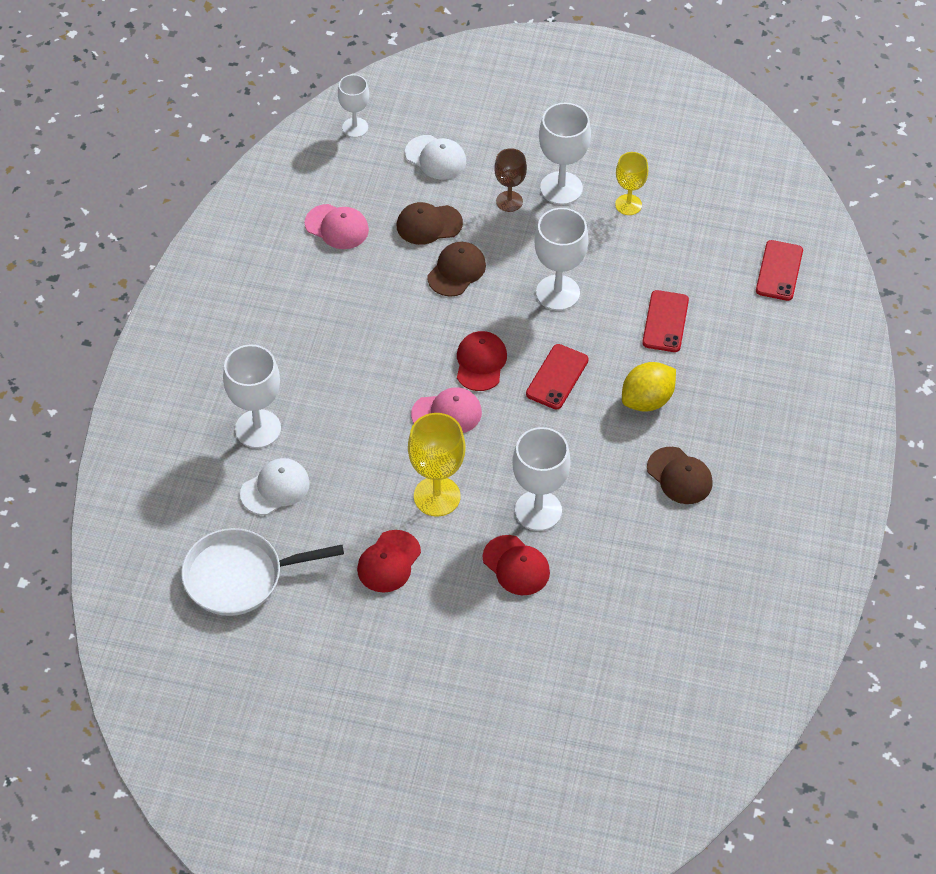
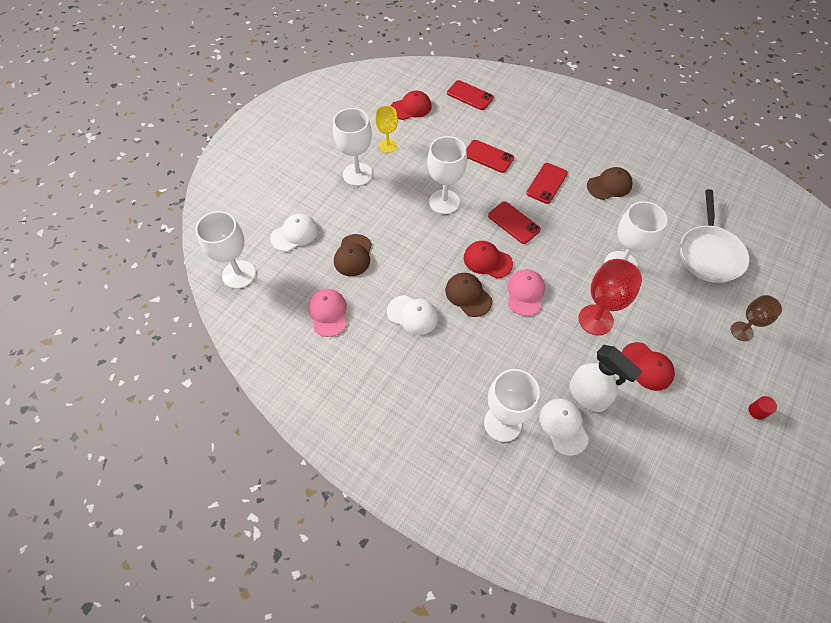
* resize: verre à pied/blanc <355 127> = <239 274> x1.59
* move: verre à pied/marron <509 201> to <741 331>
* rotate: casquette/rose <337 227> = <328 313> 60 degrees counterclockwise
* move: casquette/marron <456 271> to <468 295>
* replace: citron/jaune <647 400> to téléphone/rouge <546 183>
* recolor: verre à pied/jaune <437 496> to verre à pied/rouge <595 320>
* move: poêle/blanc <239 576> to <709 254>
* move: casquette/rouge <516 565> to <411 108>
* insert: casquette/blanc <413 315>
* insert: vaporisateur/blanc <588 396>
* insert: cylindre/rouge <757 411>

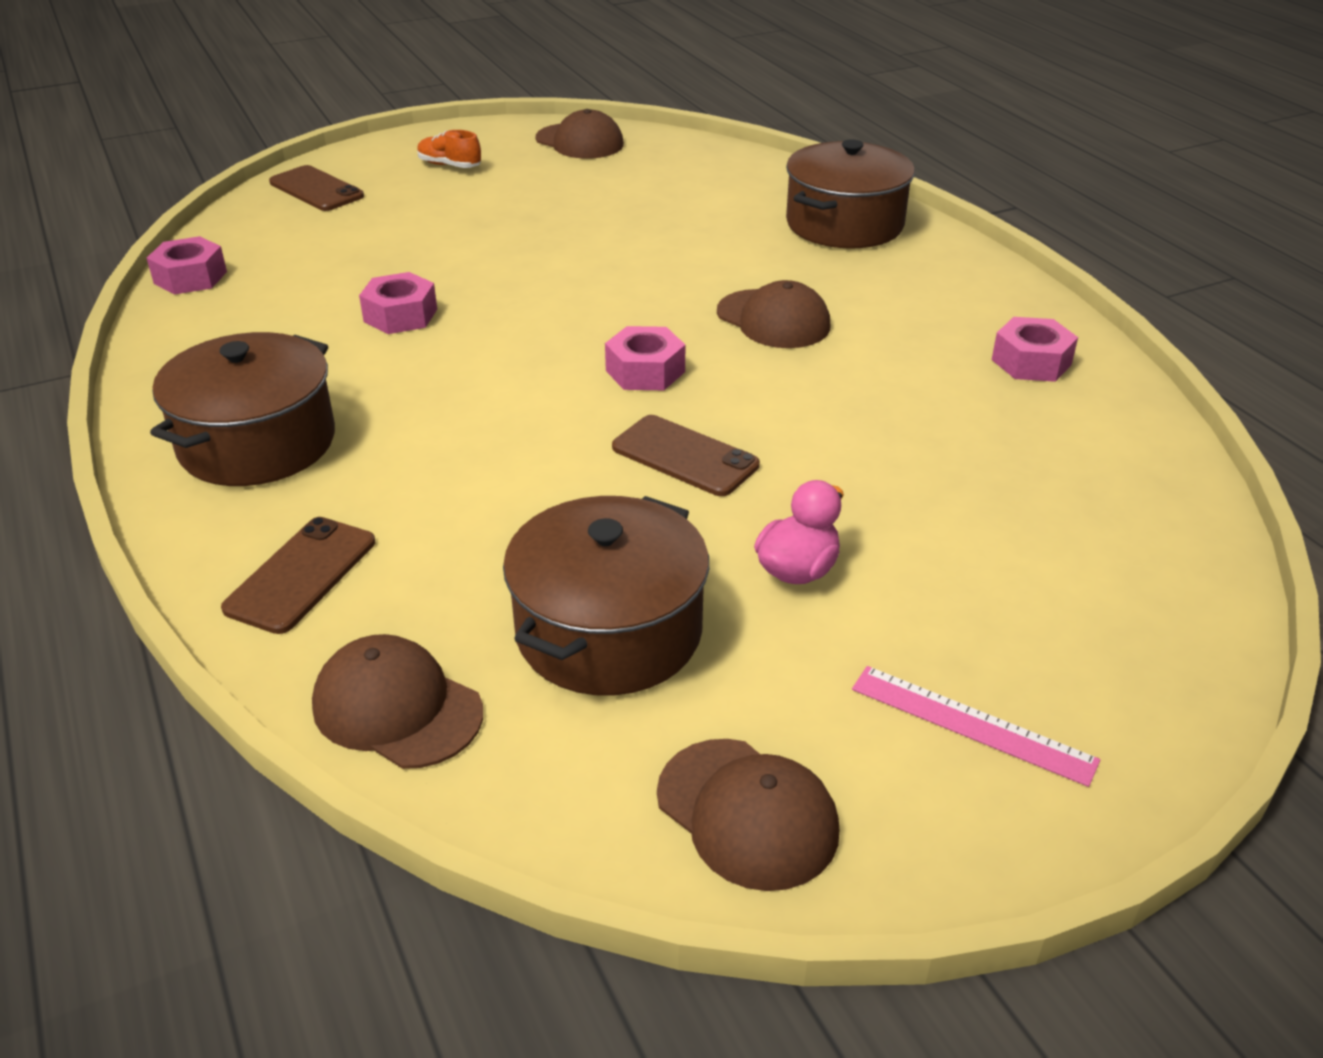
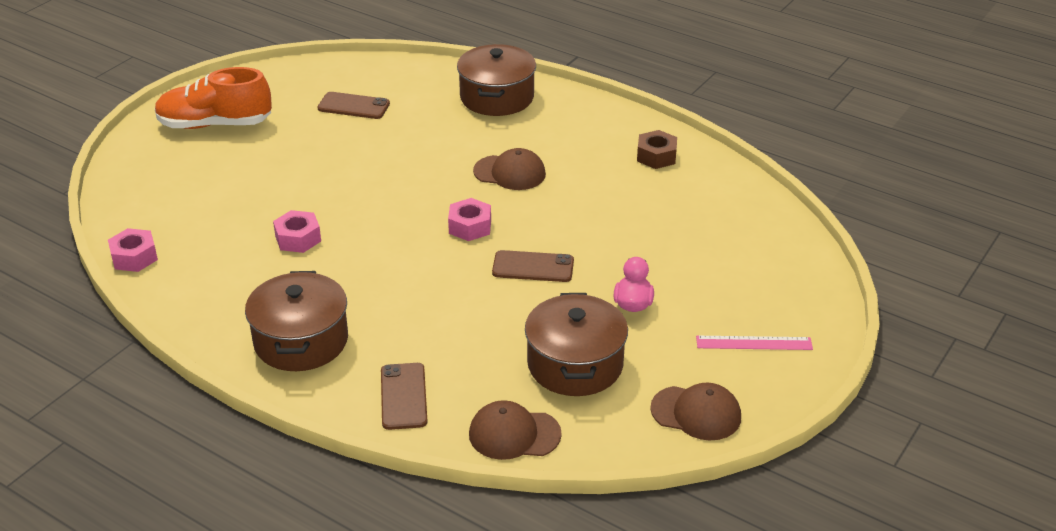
* delete: casquette/marron <579 142>
* resize: chaussure/orange <449 165> = <215 124> x2.22
* move: téléphone/marron <316 189> to <353 106>
* recolor: écrou/rose <1031 362> to écrou/marron <656 156>

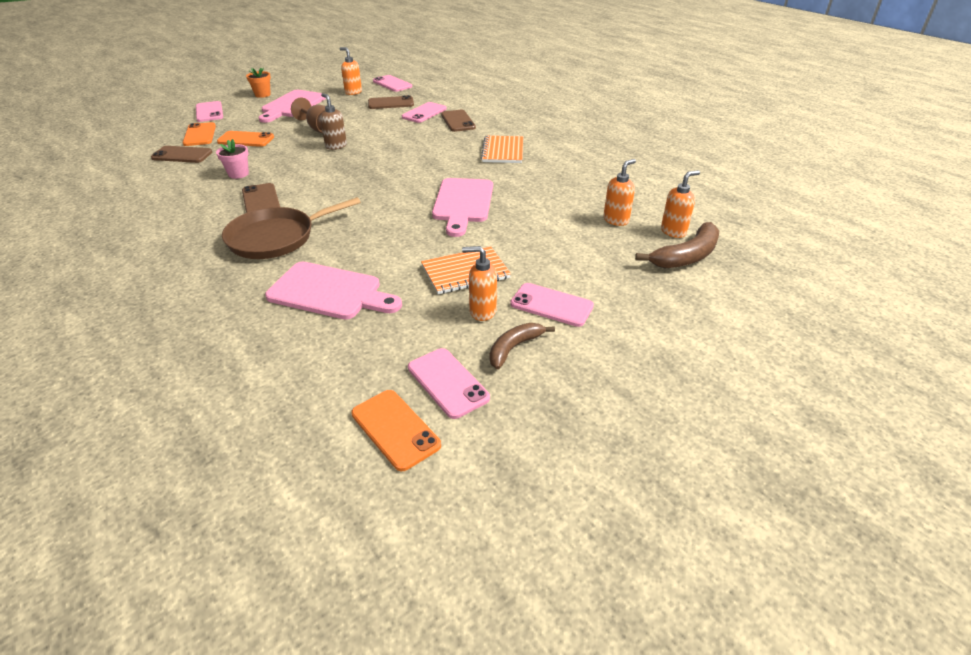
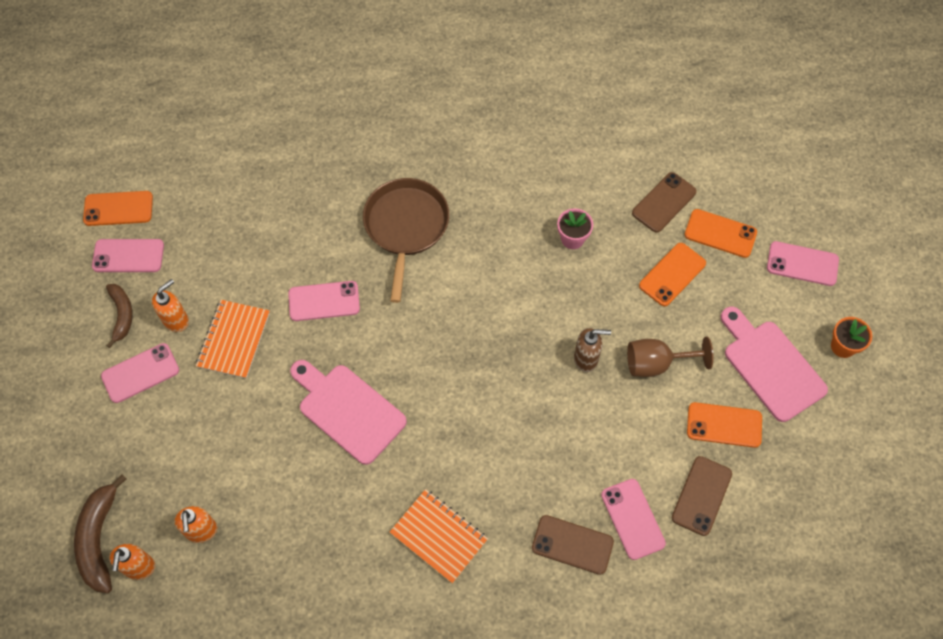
* delete: distributeur de savon/orange <353 92>
* move: téléphone/rose <392 84> to <324 301>
* delete: téléphone/marron <261 200>
* delete: planche à découper/rose <330 292>
* insert: téléphone/orange <724 425>

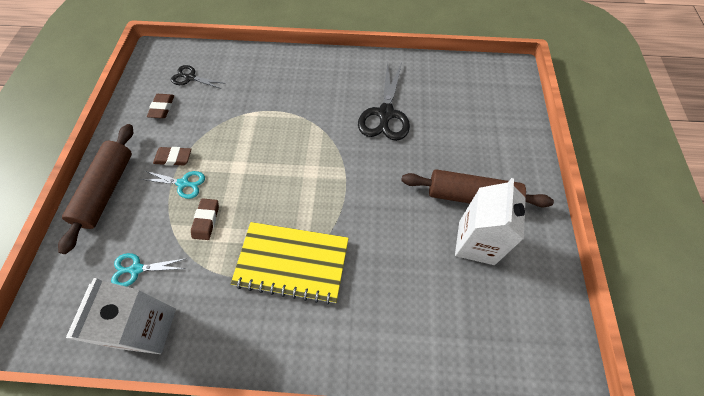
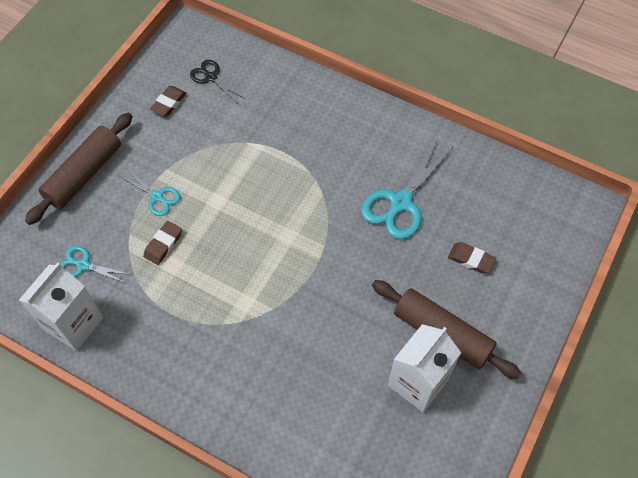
* recolor: ciseaux/noir <385 114> to ciseaux/turquoise <400 202>
* move: gomme/marron <173 158> to <471 259>
* delete: carnet/jaune <292 263>

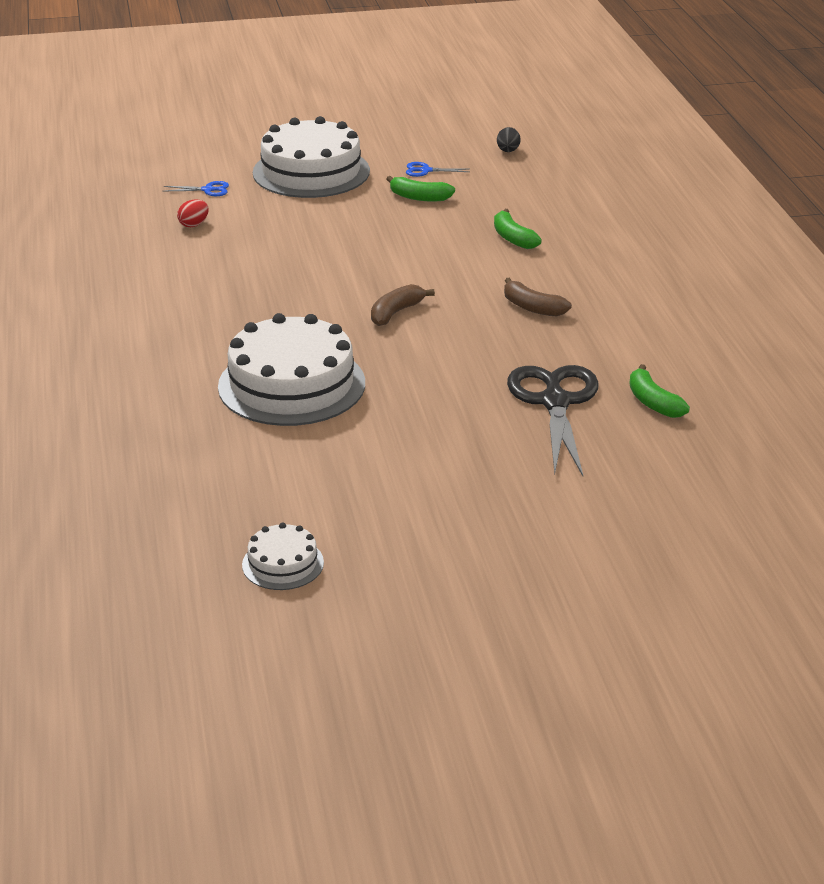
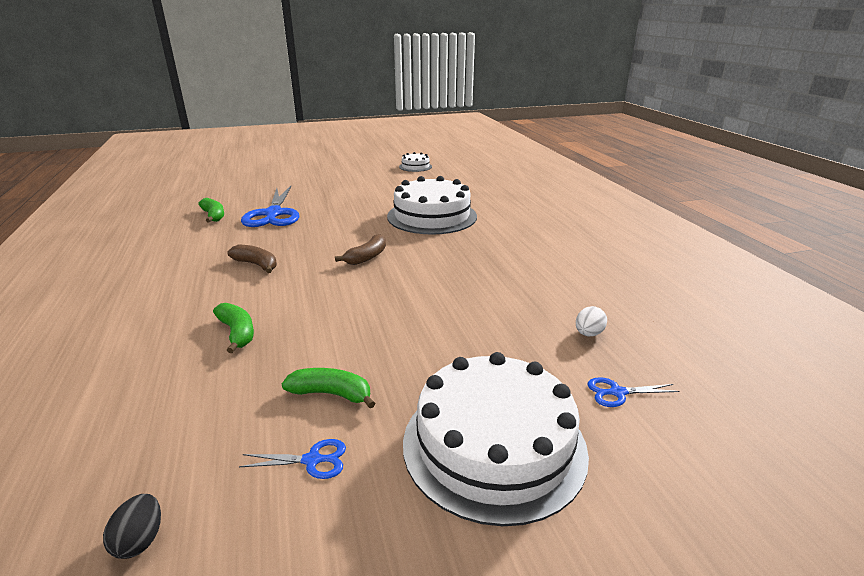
* recolor: œuf/rouge <194 224> to œuf/blanc <588 334>
* recolor: ciseaux/noir <555 402> to ciseaux/bleu <273 214>

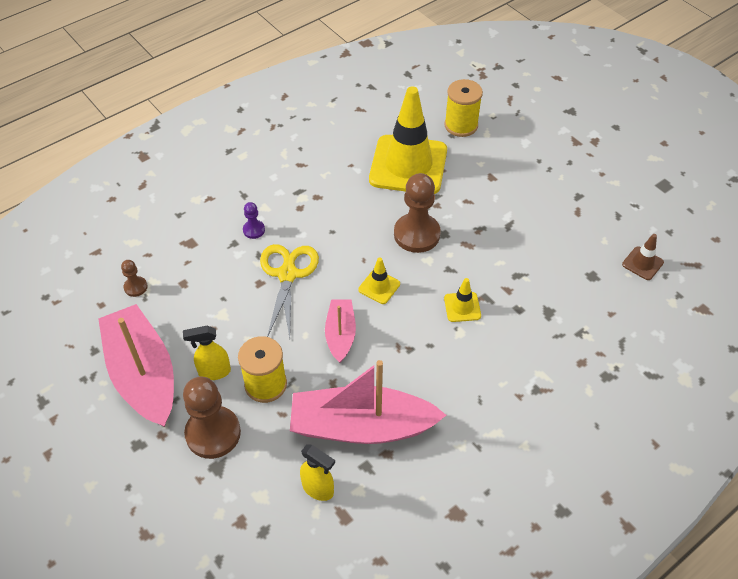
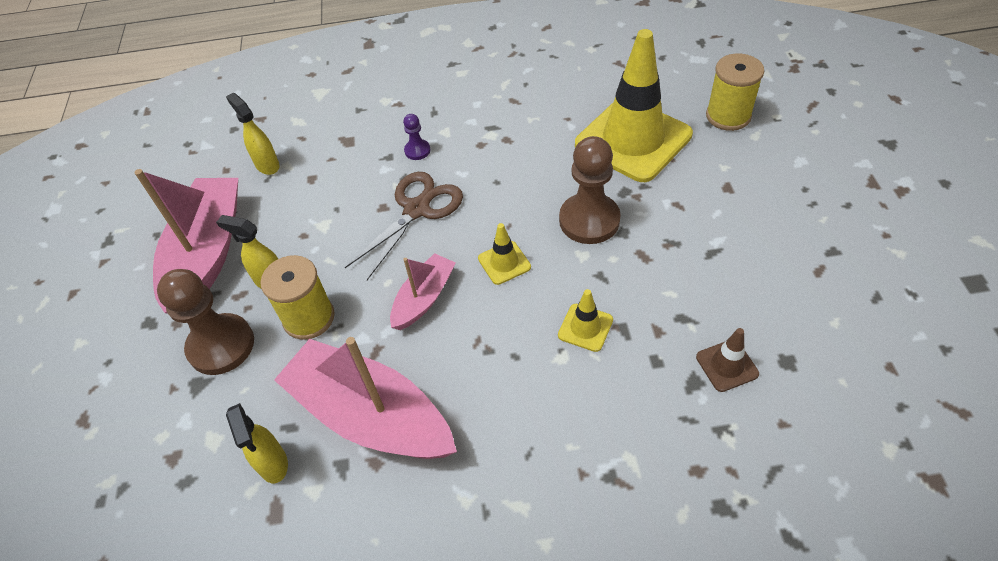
* move: cône de chantier/marron <642 263> to <727 365>
* recolor: ciseaux/jaune <287 274> to ciseaux/marron <416 210>
* replace: pion/marron <135 287> to vaporisateur/jaune <267 165>

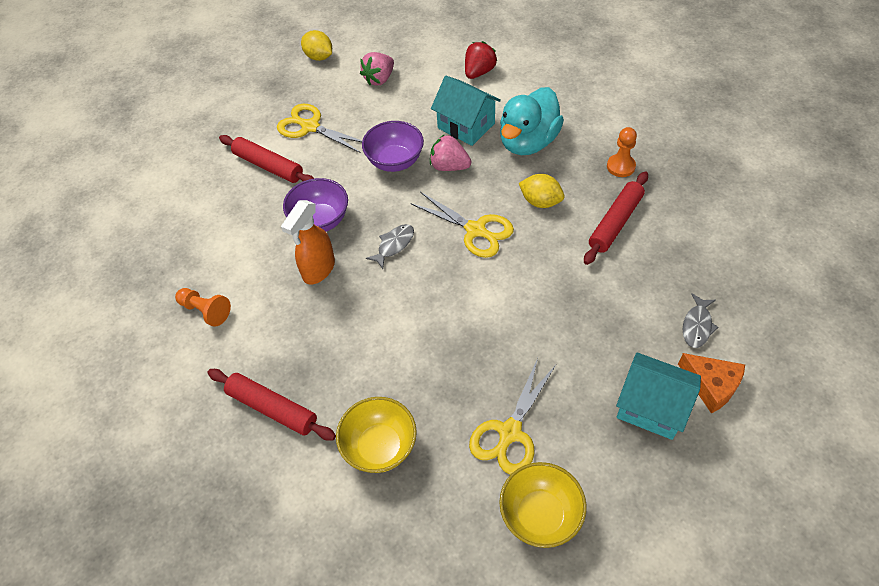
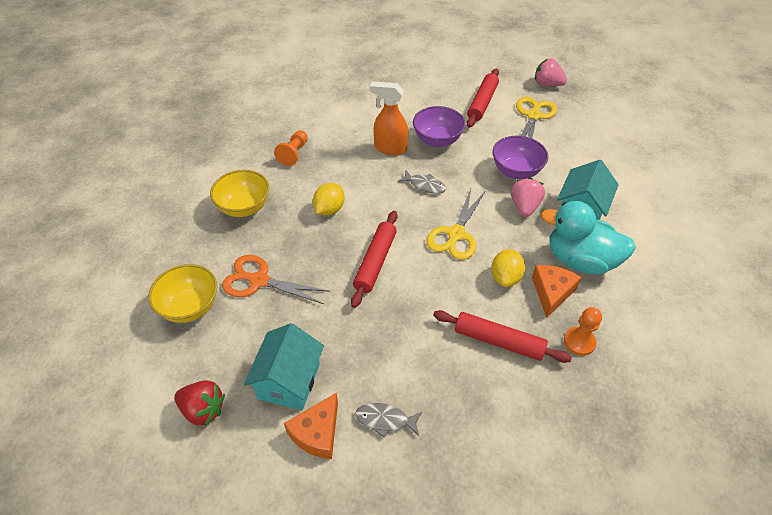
* move: citron/jaune <319 57> to <329 209>
* move: fraise/rouge <479 72> to <203 410>
* move: fraise/rose <379 79> to <547 84>
* move: pion/orange <205 311> to <294 153>
* recolor: ciseaux/jaune <510 432> to ciseaux/orange <259 281>
* move: rouleau à pâtisserie/rouge <272 408> to <375 262>
* insert: fromage/orange <552 292>

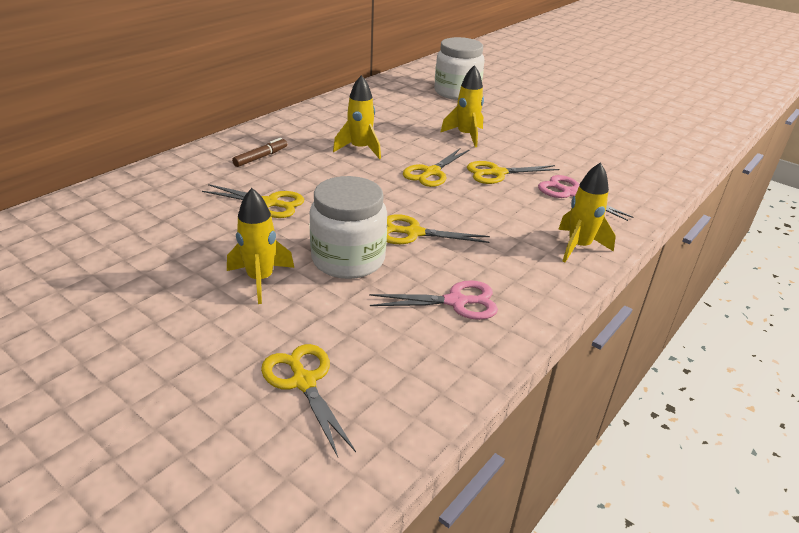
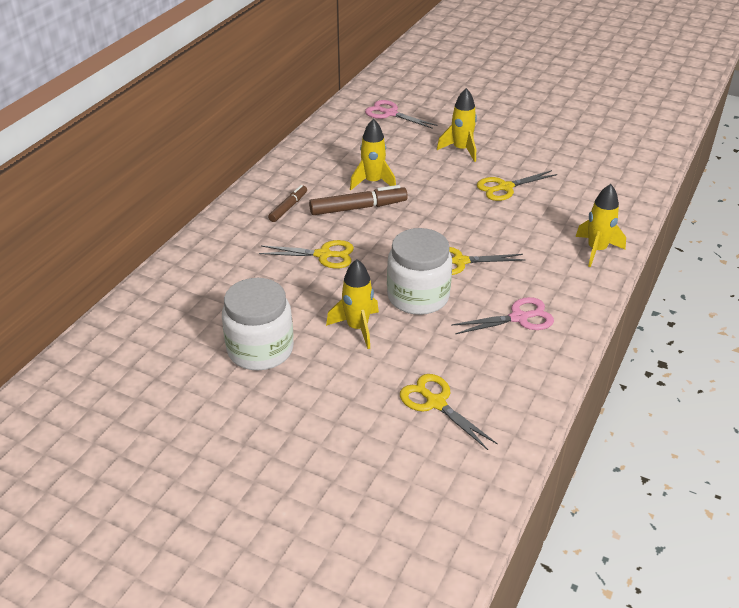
* move: bocal/blanc <457 92> to <260 349>
* delete: ciseaux/jaune <431 172>
* move: ciseaux/rose <570 193> to <390 113>
* insert: feutre/marron <358 208>

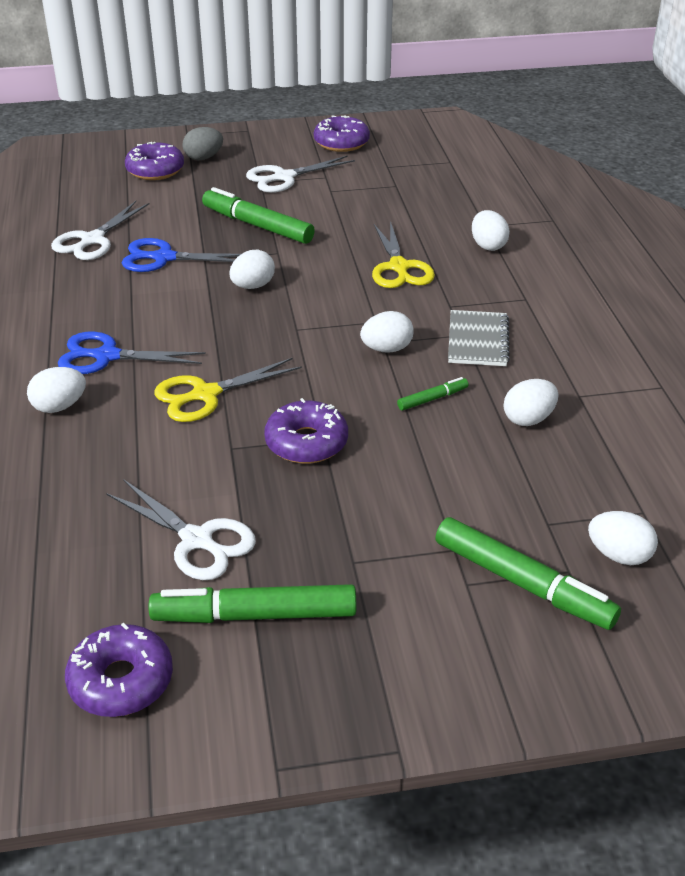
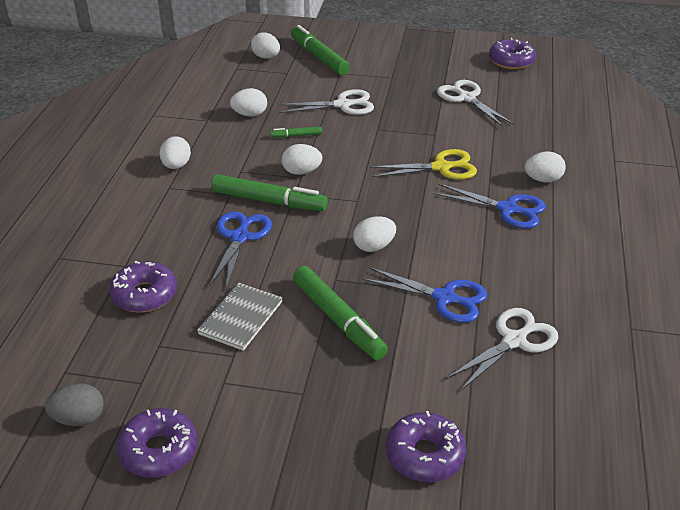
* move: œuf/gris <203 158> to <79 418>
* move: ciseaux/blanc <284 177> to <343 105>
* move: œuf/blanc <488 245> to <176 166>
* recolor: ciseaux/jaune <399 267> to ciseaux/bleu <240 237>
* move: carnet/gris <477 340> to <241 318>
* move: beignet/violet <306 442> to <145 295>
* move: feutre/vert <256 615> to <268 201>

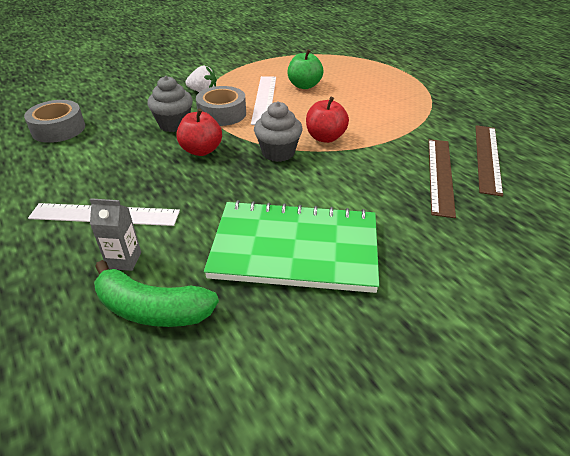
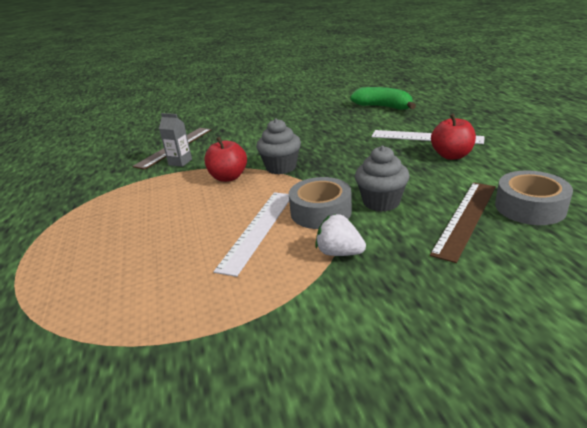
* delete: pomme/vert <304 85>
* move: pomme/rouge <201 150> to <451 155>
* move: règle/marron <487 158> to <466 218>
* move: brique de lait/gris <124 260> to <180 162>
* delete: carnet/vert <295 249>

